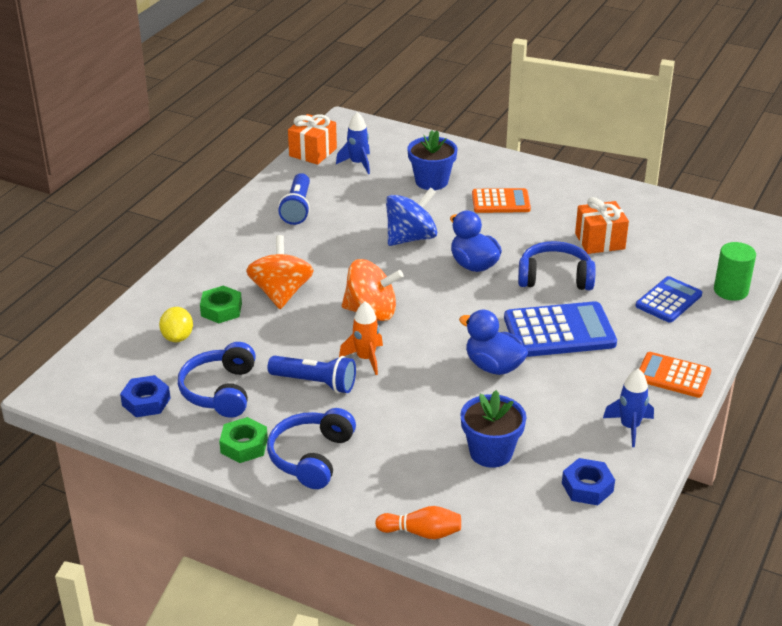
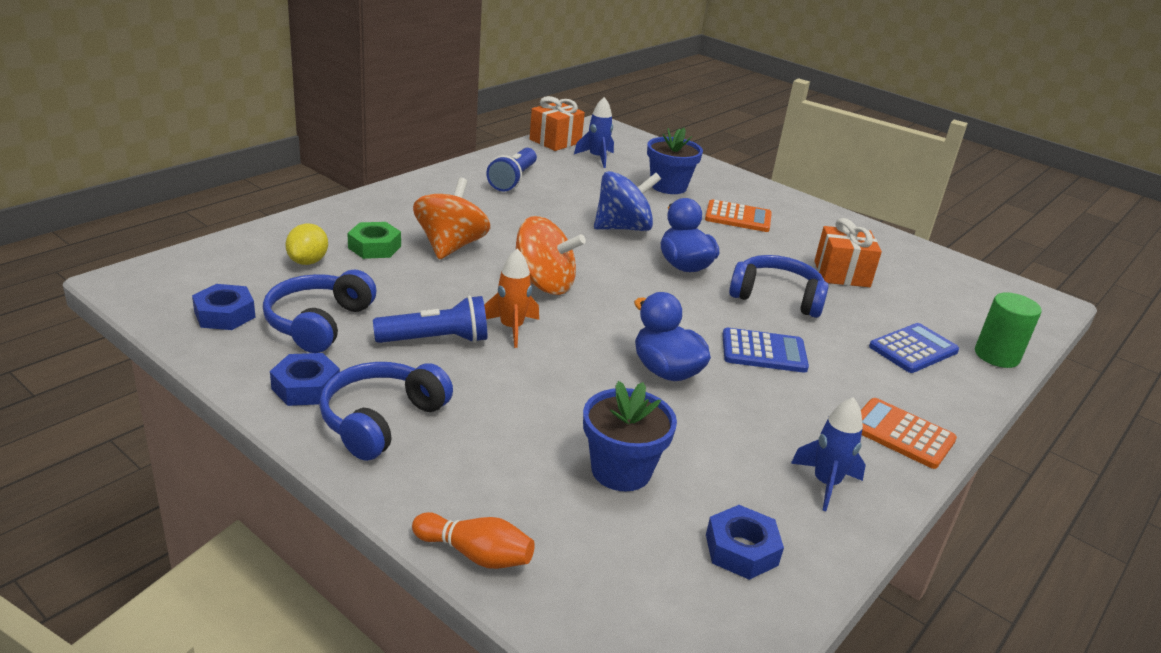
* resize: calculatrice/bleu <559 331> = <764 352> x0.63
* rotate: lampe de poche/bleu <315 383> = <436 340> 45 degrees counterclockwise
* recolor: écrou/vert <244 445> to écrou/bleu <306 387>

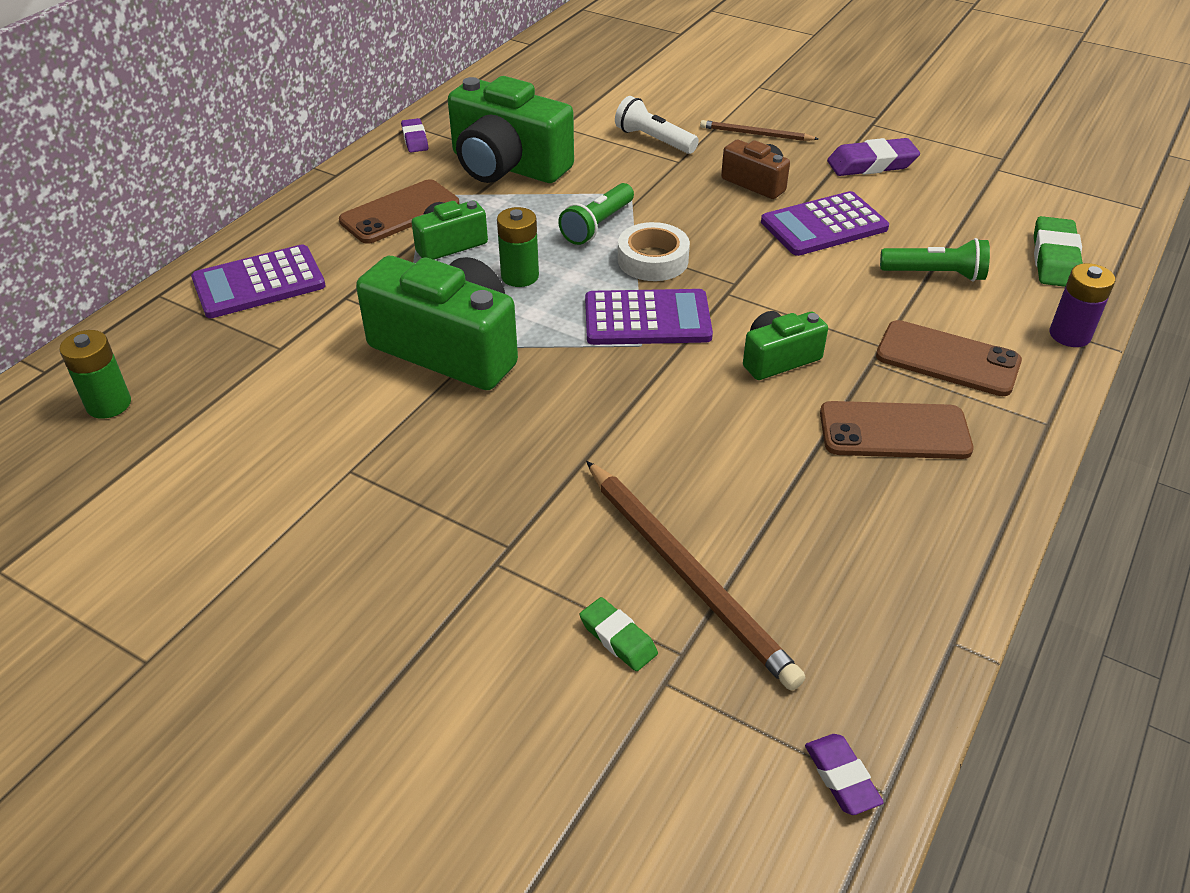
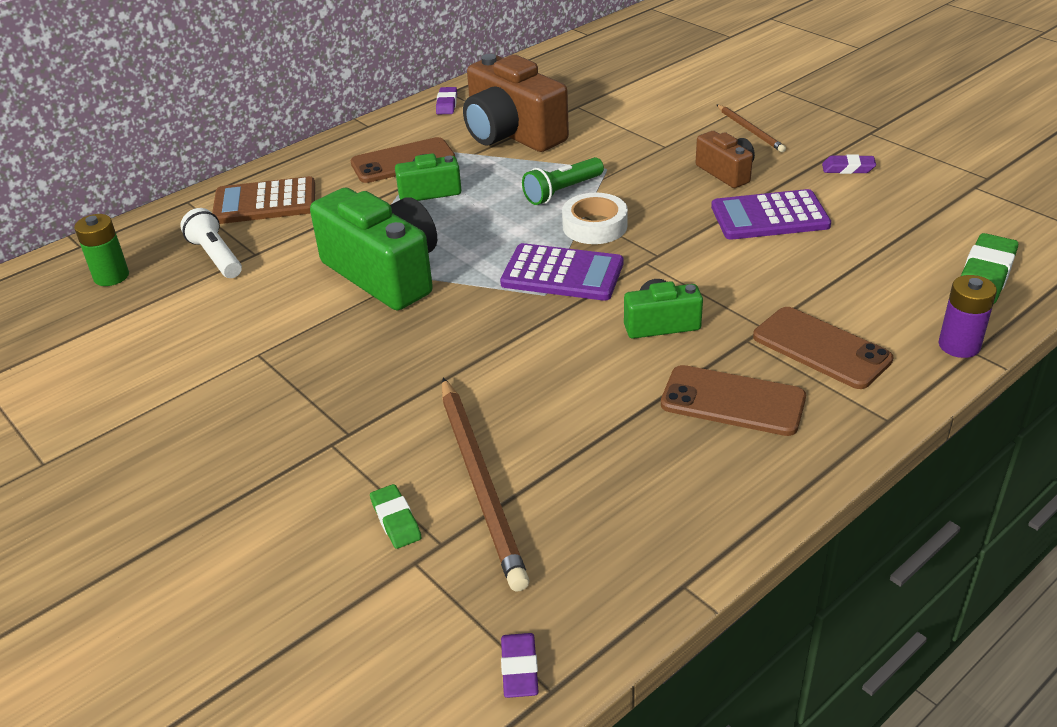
* recolor: appareil photo/vert <507 166> to appareil photo/marron <512 134>
* move: lampe de poche/blanc <654 140> to <216 257>
* rotate: crayon/marron <755 134> = <750 130> 150 degrees counterclockwise
* resize: gomme/violet <871 164> = <848 168> x0.61
* delete: pile/vert <520 276>
* delete: lampe de poche/vert <935 274>
* recolor: calculatrice/violet <259 283> to calculatrice/marron <265 202>

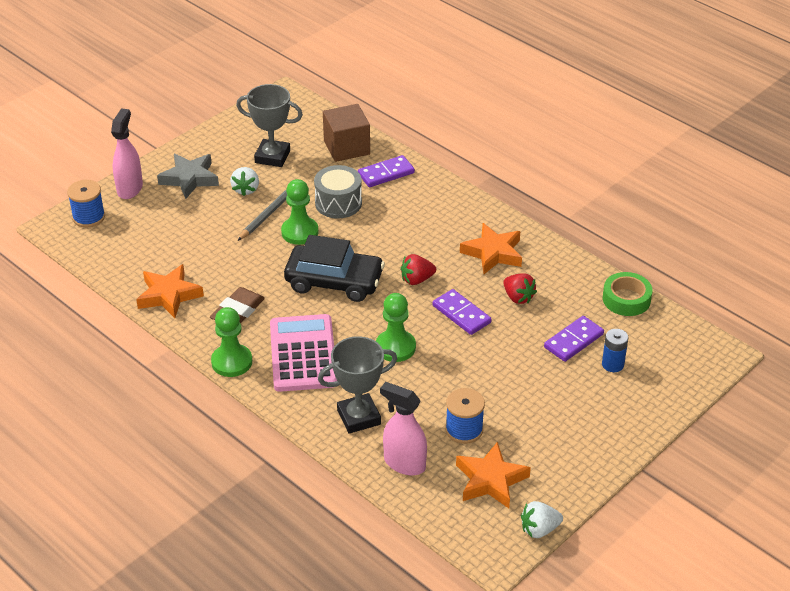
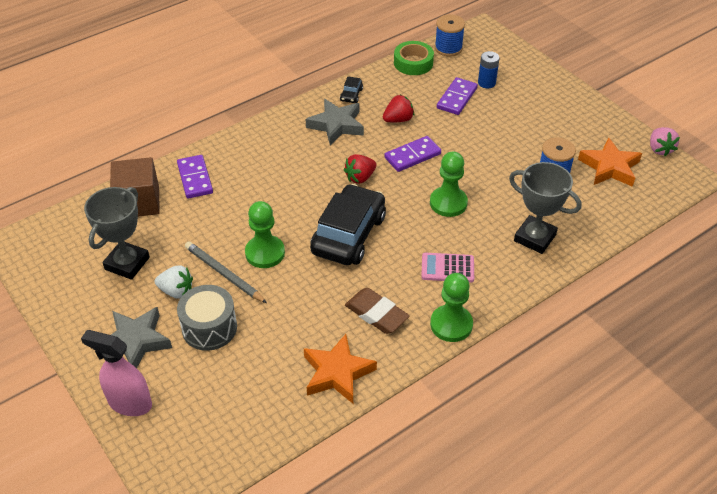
* move: tambour/gris <338 203> to <209 328>
* move: bobine/bleu <88 217> to <448 48>
* recolor: étoile/orange <493 253> to étoile/gris <336 125>
* rotate: fraise/rouge <417 280> = <360 177> 60 degrees clockwise
* resize: calculatrice/rose <303 354> = <447 268> x0.54
* rotate: domino/violet <573 341> = <456 98> 60 degrees clockwise
* rotate: trophée/gris <359 417> = <534 238> 45 degrees counterclockwise
* delete: vaporisateur/rose <404 463>
* recolor: fraise/blanc <539 529> to fraise/rose <659 149>
* insert: voiture/noir <351 95>

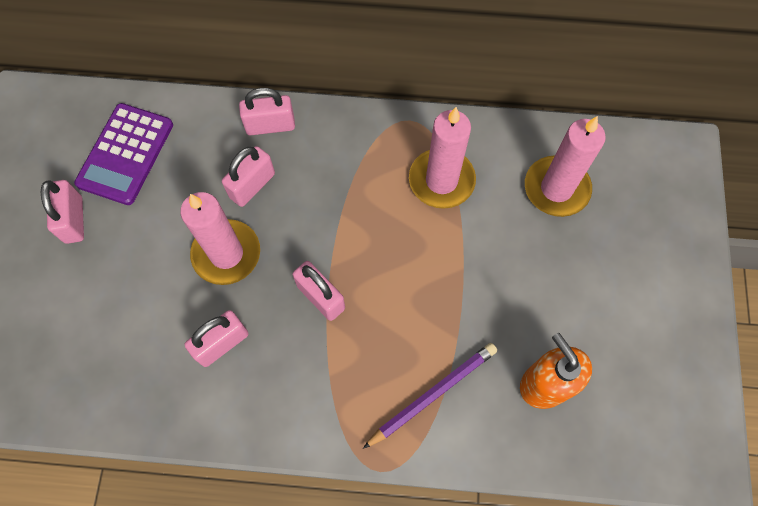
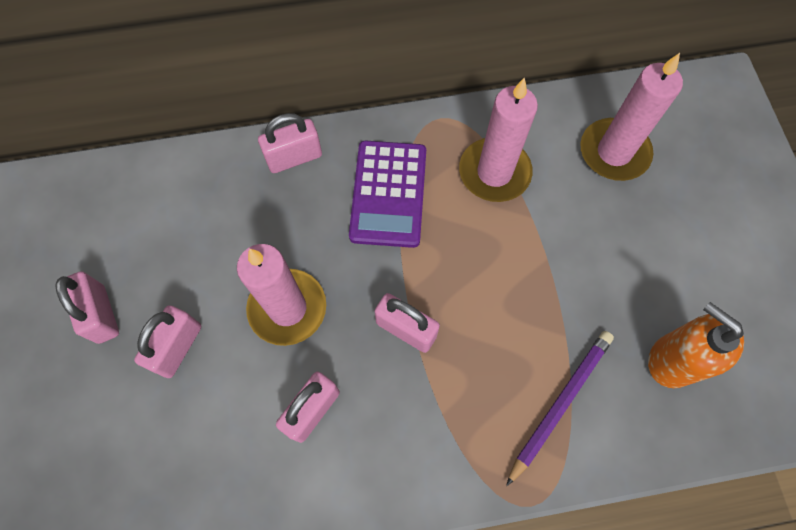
* move: calculatrice/violet <125 154> to <388 194>
* move: cadenas/rose <252 185> to <178 347>

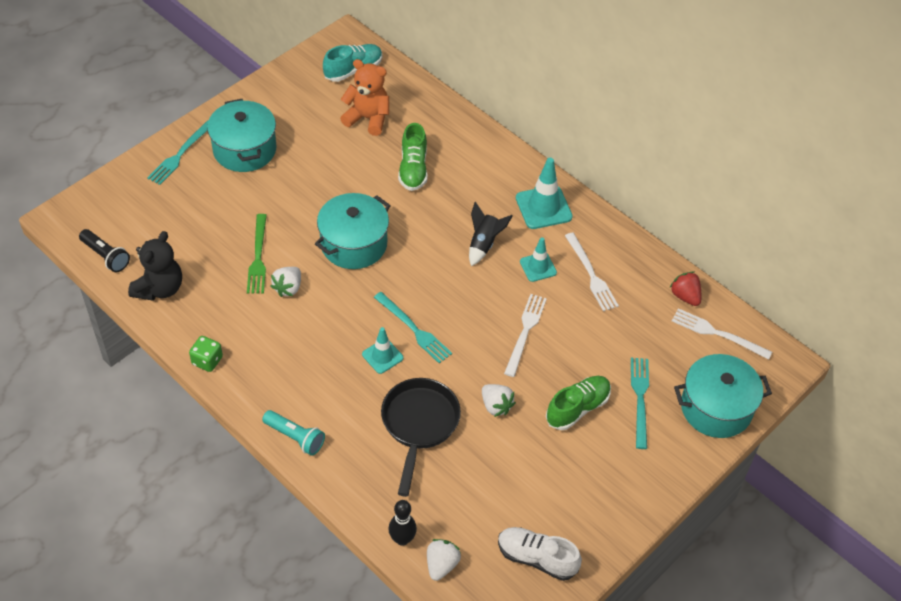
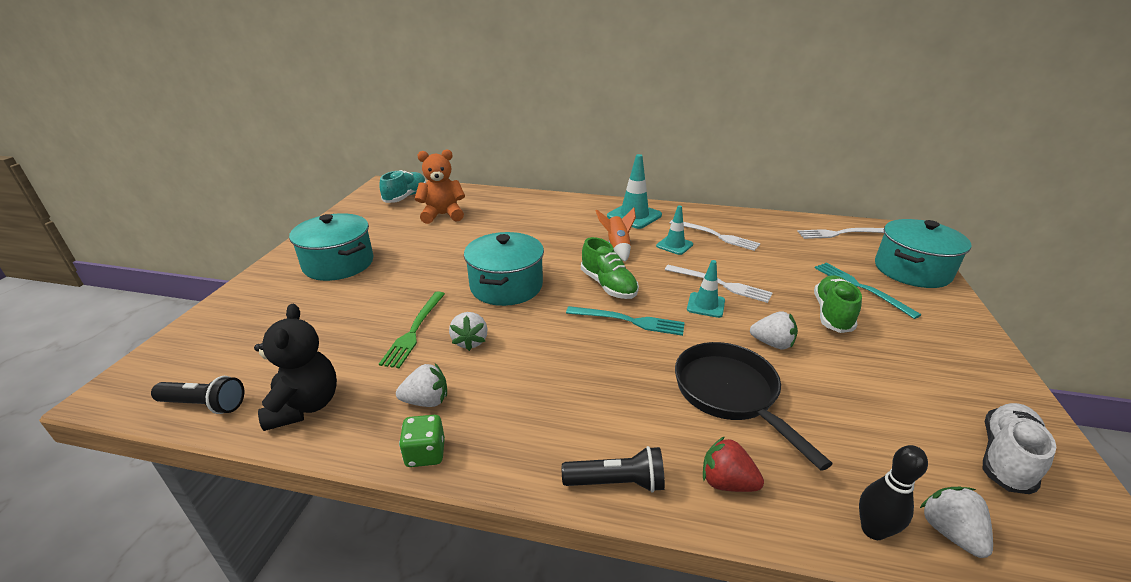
* delete: fourchette/turquoise <180 154>
* move: chaussure/vert <413 169> to <608 285>
* recolor: fusée/noir <484 244> to fusée/orange <617 247>
* rotate: fourchette/vert <258 257> = <414 330> 45 degrees clockwise
* move: fraise/rouge <685 296> to <726 482>
* rotate: fourchette/blanc <525 332> = <720 284> 135 degrees clockwise
* move: cône de chantier/turquoise <382 356> to <705 305>
* recolor: lampe de poche/turquoise <295 437> to lampe de poche/noir <617 482>
* rotate: chaussure/blanc <536 558> = <1005 457> 135 degrees clockwise
* insert: fraise/blanc <426 401>

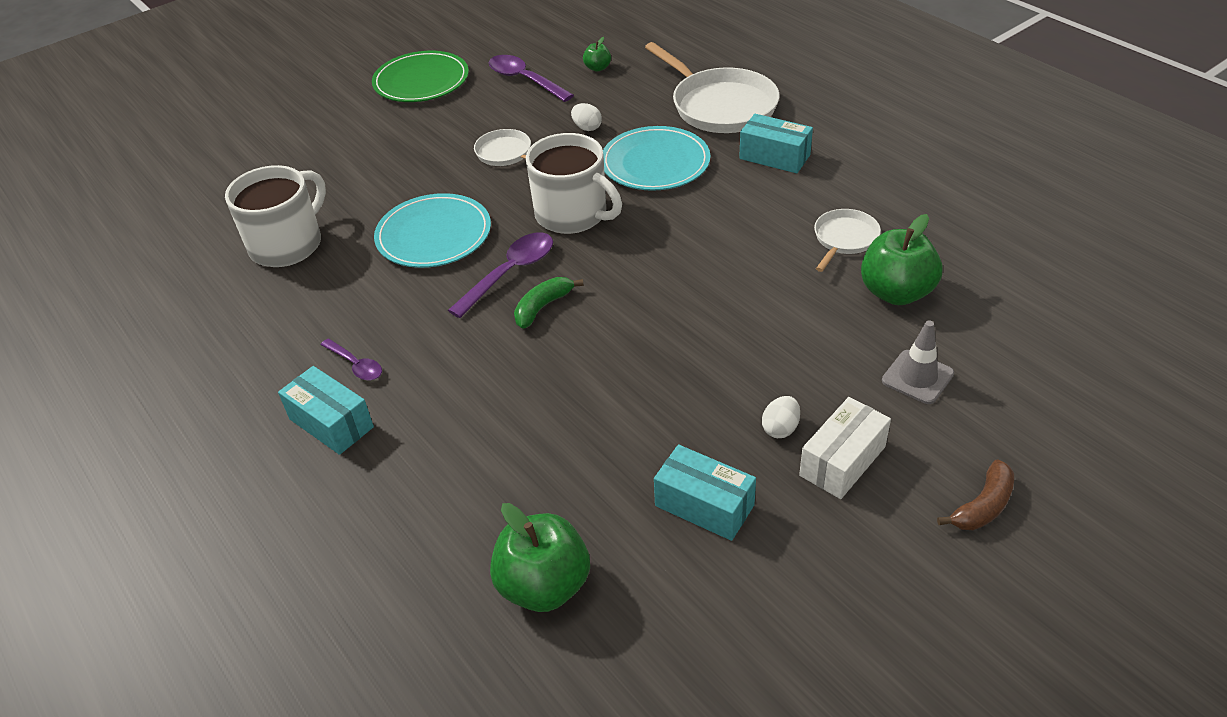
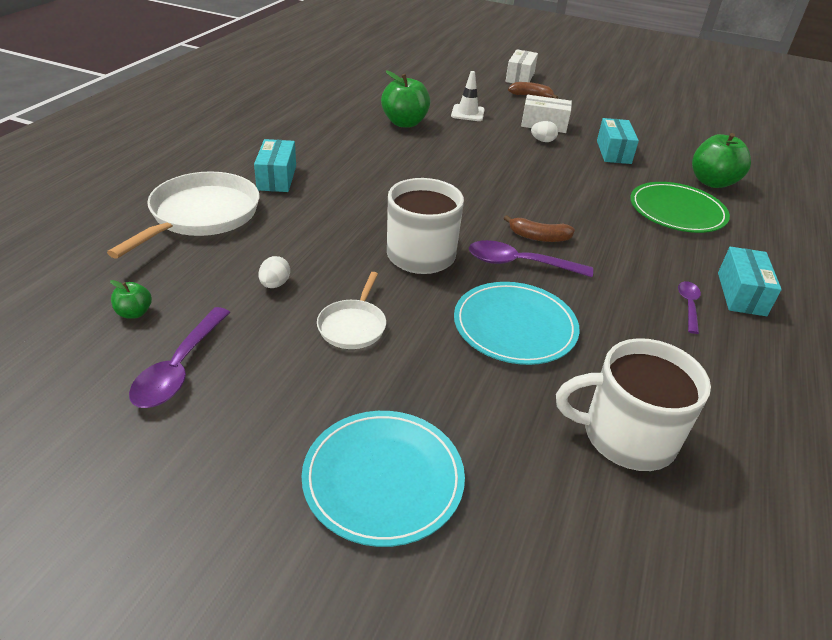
* move: assiette/vert <421 81> to <677 211>
* move: assiette/turquoise <655 163> to <383 479>
* delete: poêle/blanc <844 239>
* recolor: banane/vert <543 307> to banane/marron <538 237>
* recolor: cône de chantier/gris <917 377> to cône de chantier/blanc <467 113>
* insert: boîte/blanc <520 77>

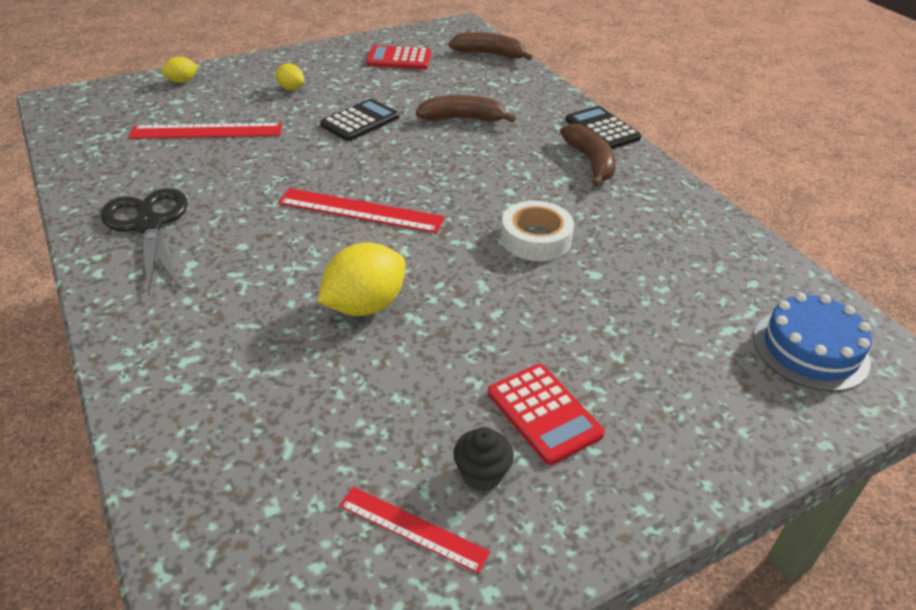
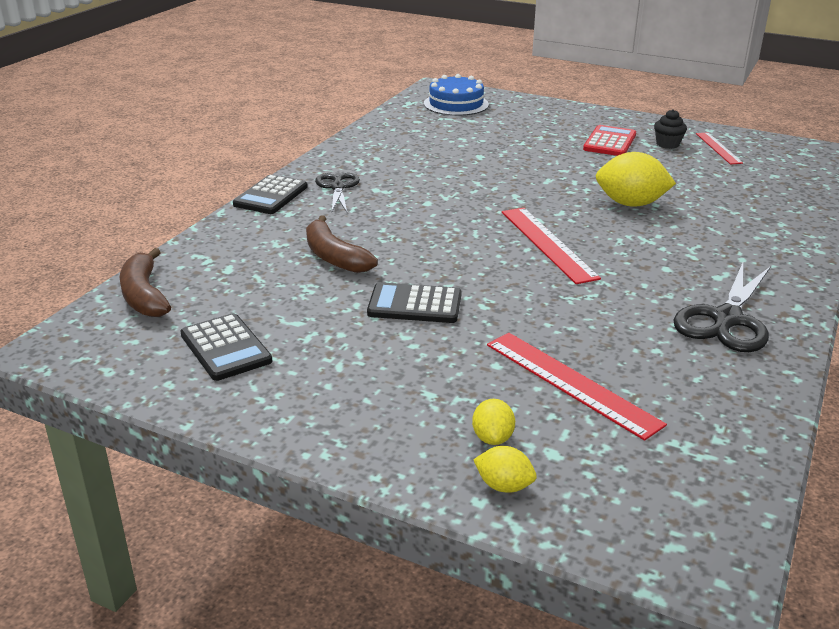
* recolor: calculatrice/rouge <399 59> to calculatrice/noir <226 348>
* move: citron/jaune <291 88> to <492 438>
* replace: banane/marron <590 162> to ciseaux/noir <338 187>
* delete: ruban adhésif/blanc <535 239>

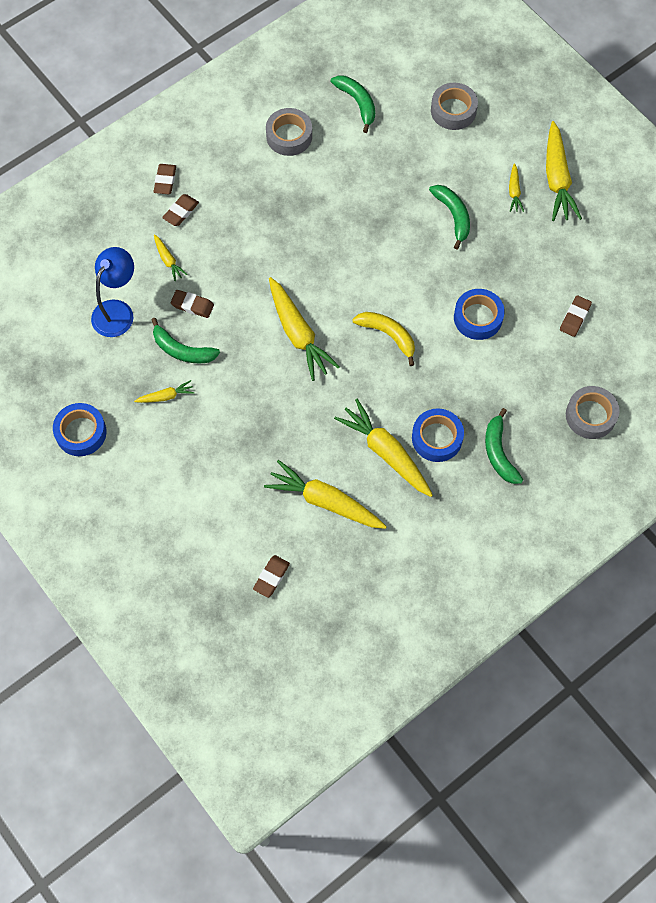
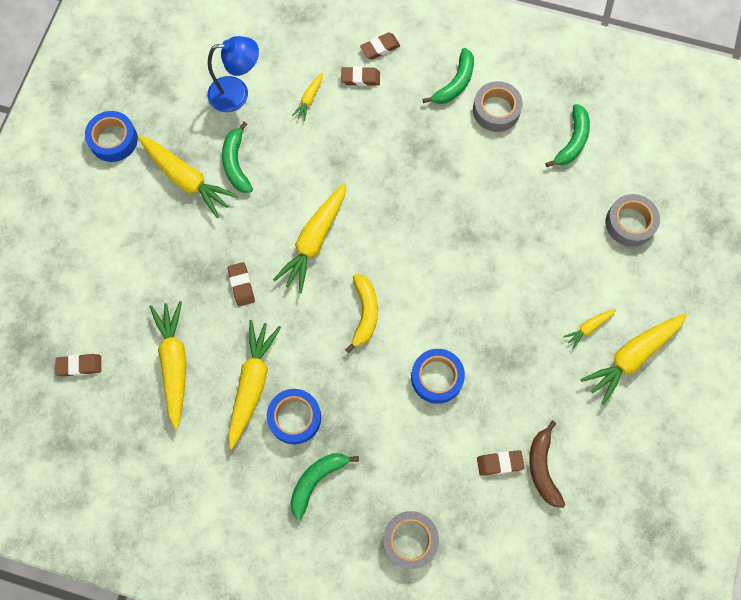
* move: banane/vert <453 216> to <455 83>
* move: gomme/marron <192 305> to <241 285>
* resize: carotte/jaune <166 396> = <187 179> x2.07
* insert: banane/marron <542 468>

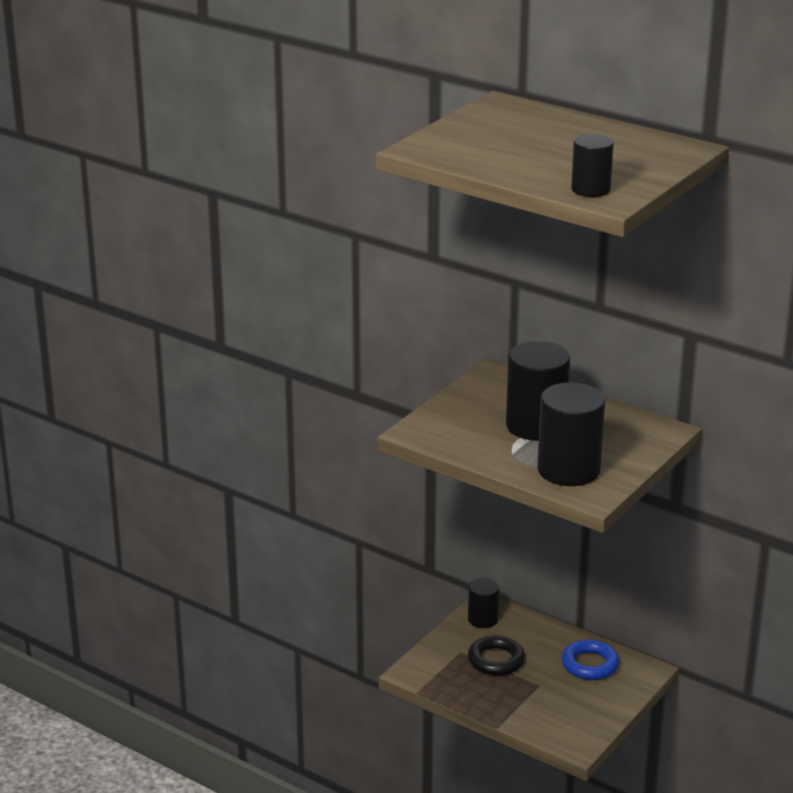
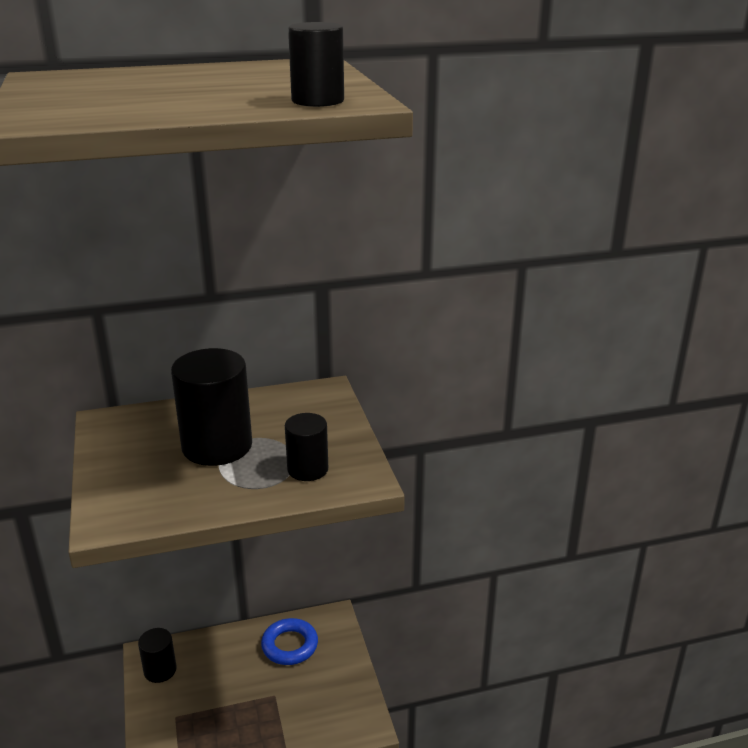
* resize: cylindre/noir <568 470> = <307 469> x0.56
* delete: anneau/noir <496 660>

